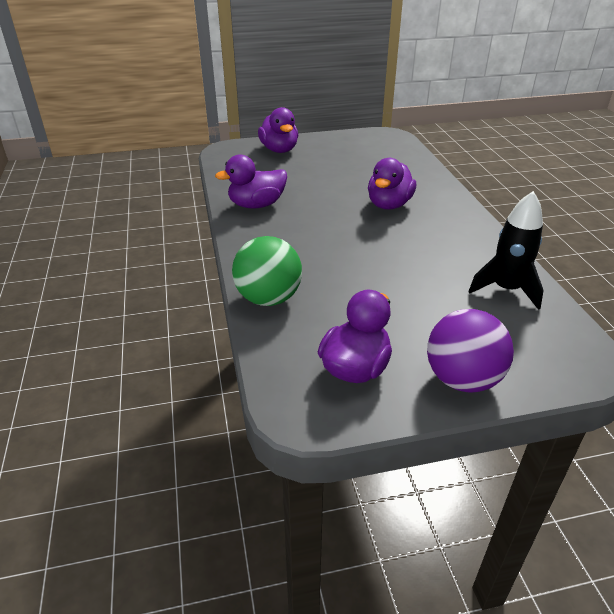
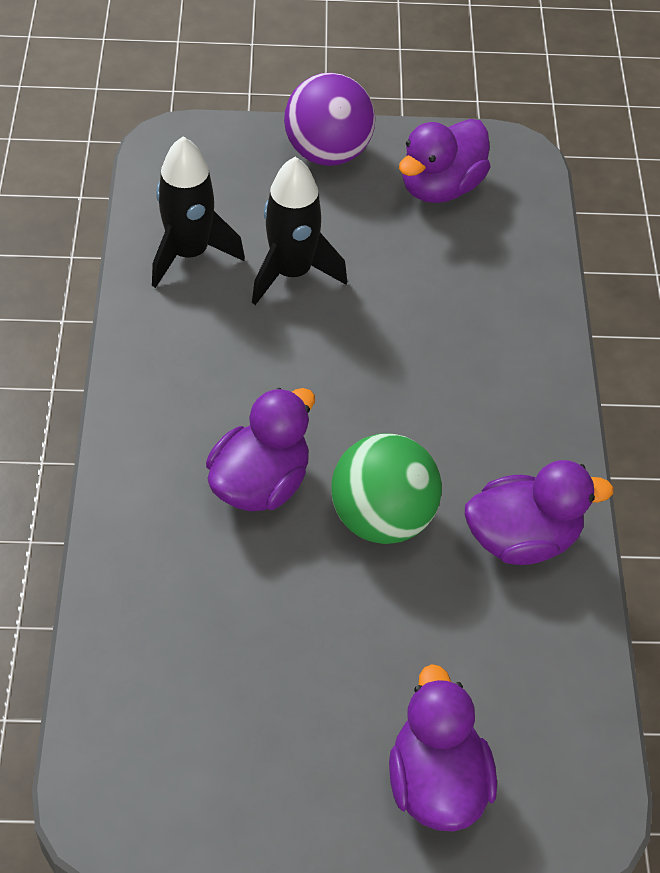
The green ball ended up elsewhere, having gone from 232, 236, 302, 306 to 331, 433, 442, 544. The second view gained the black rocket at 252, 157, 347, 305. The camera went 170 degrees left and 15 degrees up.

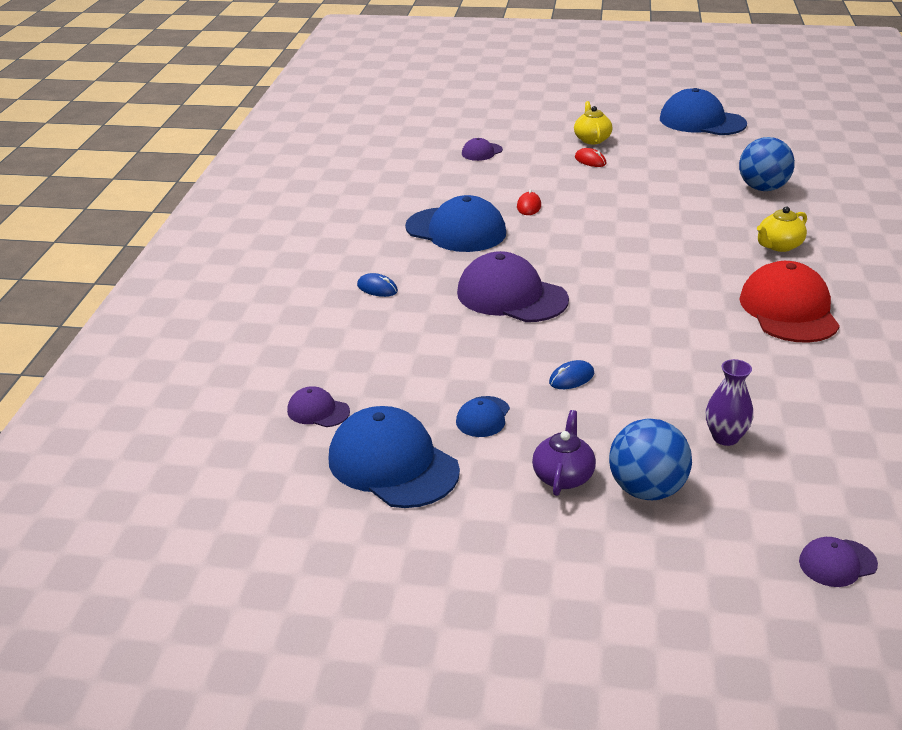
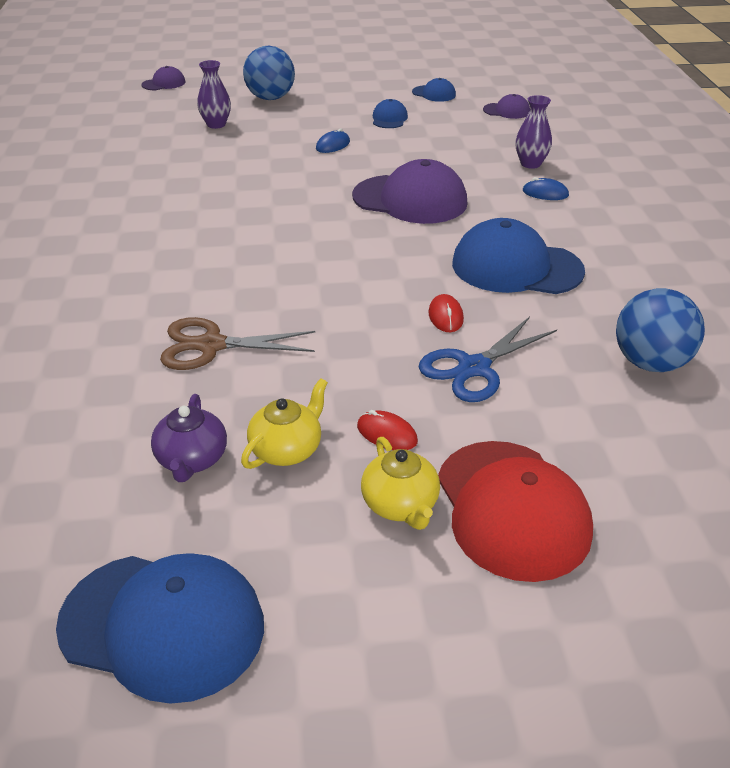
The blue ball ended up elsewhere, having gone from 739, 137, 795, 191 to 616, 288, 705, 372. The second view lost the purple cap at 462, 138, 503, 161. The yellow teapot ended up elsewhere, having gone from 757, 206, 807, 252 to 241, 378, 328, 469. The red cap ended up elsewhere, having gone from 740, 261, 840, 343 to 438, 441, 593, 582. The size of the blue cap at 329, 406, 460, 508 changed by a factor of 0.48. The purple teapot ended up elsewhere, having gone from 532, 410, 596, 496 to 151, 394, 227, 482. The second view gained the purple vase at 515, 95, 552, 169. The second view gained the brown scissors at 160, 317, 315, 370. The second view gained the blue scissors at 419, 317, 557, 402. The camera went 165 degrees right and 5 degrees up.

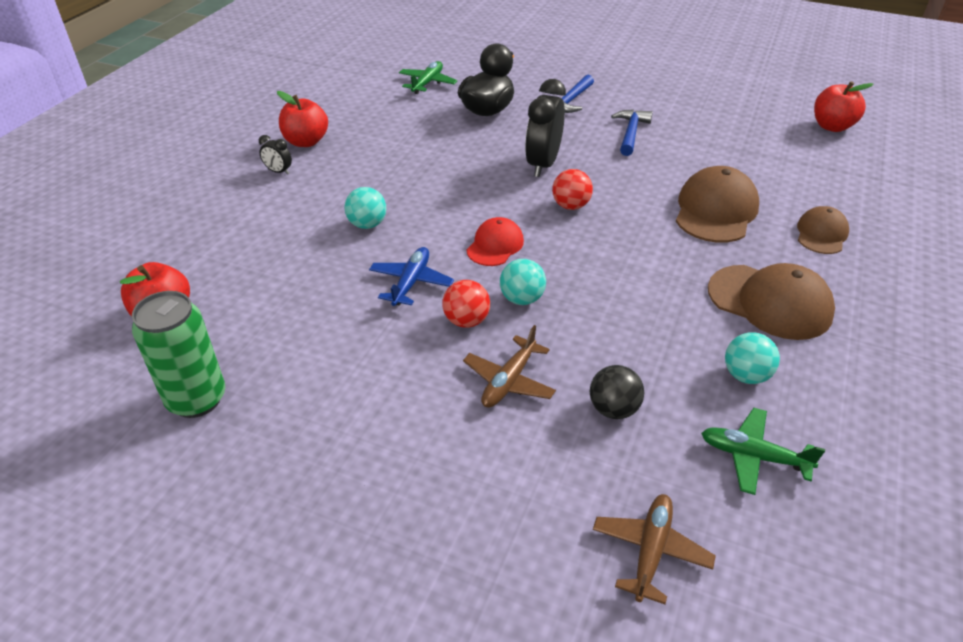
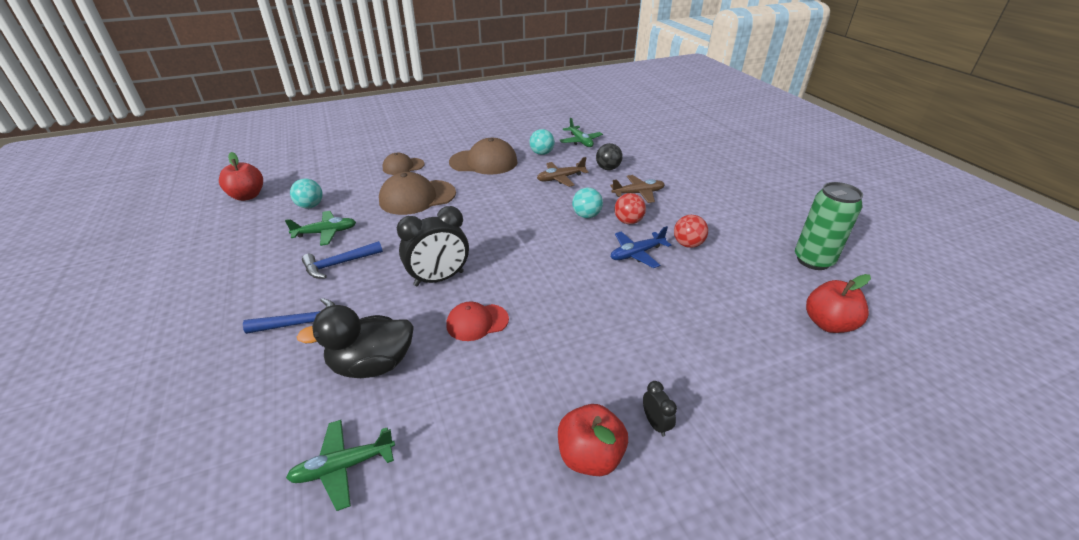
The red ball ended up elsewhere, having gone from 552, 169, 593, 210 to 674, 215, 708, 248. The turquoise ball ended up elsewhere, having gone from 344, 187, 386, 229 to 290, 178, 322, 208. The red cap ended up elsewhere, having gone from 467, 217, 524, 266 to 446, 301, 509, 341. The brown cap at 708, 263, 835, 340 ended up facing another way, 105 degrees clockwise from before. The brown plane ended up elsewhere, having gone from 593, 494, 716, 604 to 537, 157, 589, 187. The second view gained the green plane at 285, 211, 356, 246. The camera went 135 degrees left and 5 degrees down.

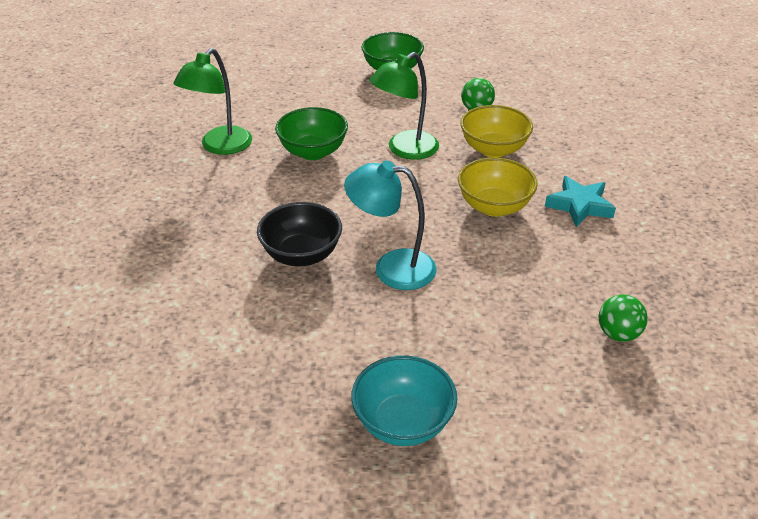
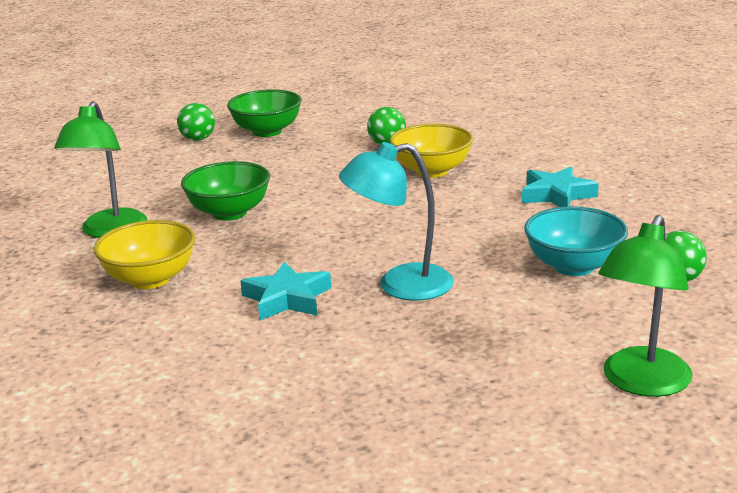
The green lamp ended up elsewhere, having gone from 369, 52, 439, 160 to 598, 215, 693, 397. The yellow bowl ended up elsewhere, having gone from 458, 158, 538, 217 to 94, 220, 195, 289. Where the black bowl stood at 257, 202, 342, 266, the turquoise star came to stand at 240, 261, 331, 320. The turquoise bowl ended up elsewhere, having gone from 351, 355, 457, 446 to 524, 206, 628, 276. The second view gained the green ball at 177, 103, 215, 141. The camera went 20 degrees left and 15 degrees down.

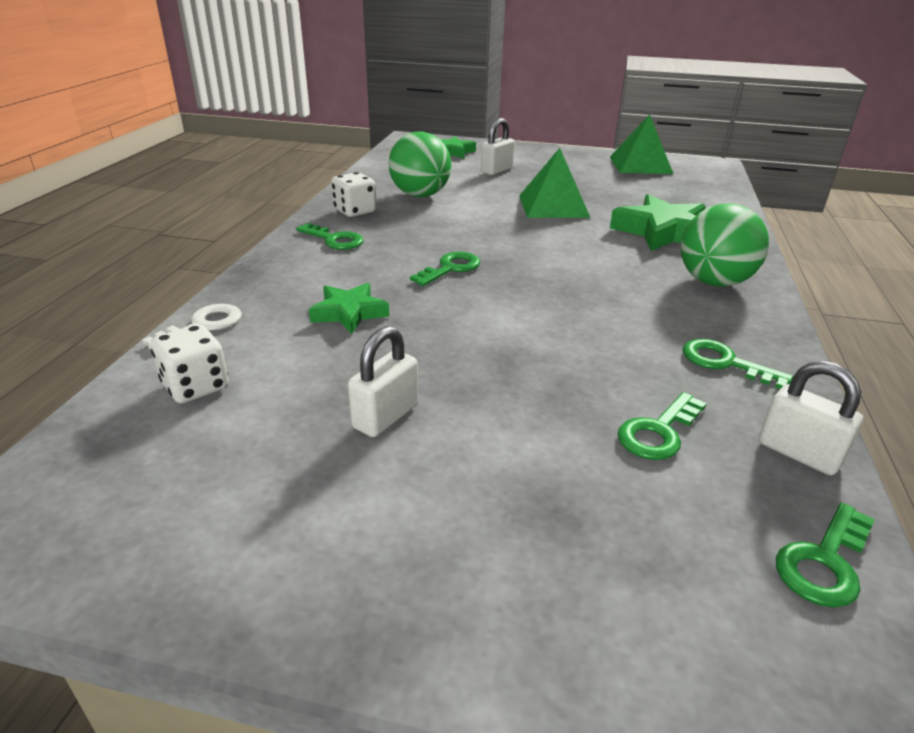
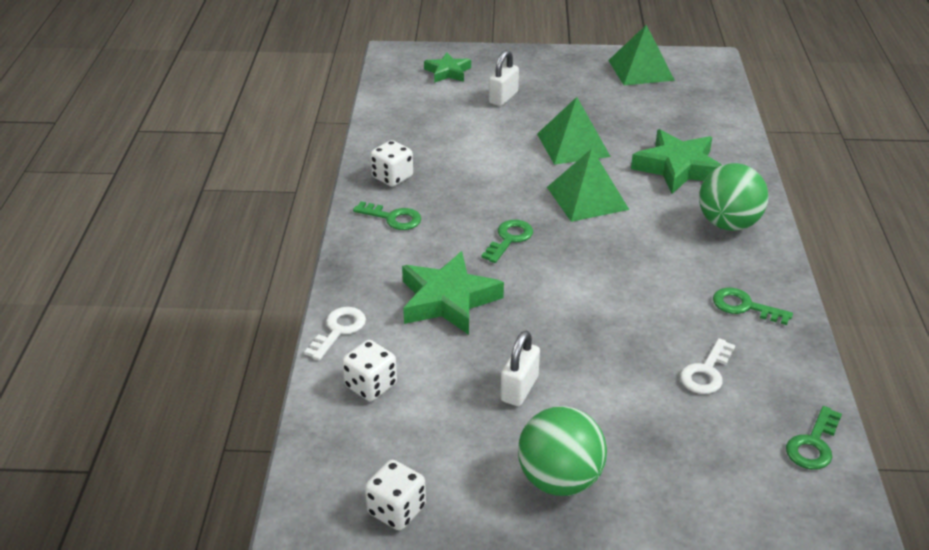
The green ball ended up elsewhere, having gone from 389, 132, 452, 197 to 518, 406, 607, 496. The size of the green star at 309, 283, 389, 334 changed by a factor of 1.67. The second view lost the white padlock at 759, 361, 863, 475. What was the green key at 618, 392, 707, 460 turned into the white key at 680, 338, 735, 394. The second view gained the green pyramid at 547, 149, 629, 222. The second view gained the white dice at 365, 460, 426, 531. The camera went 10 degrees left and 5 degrees up.

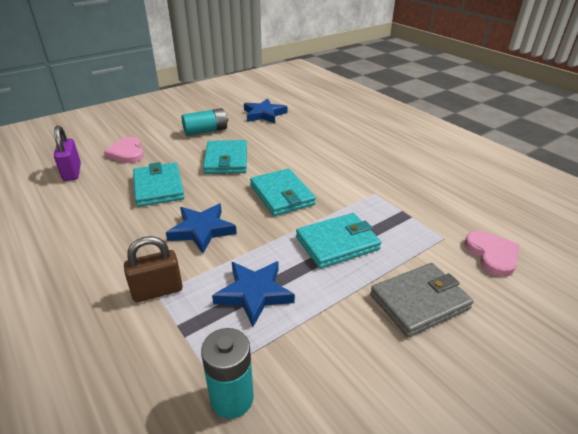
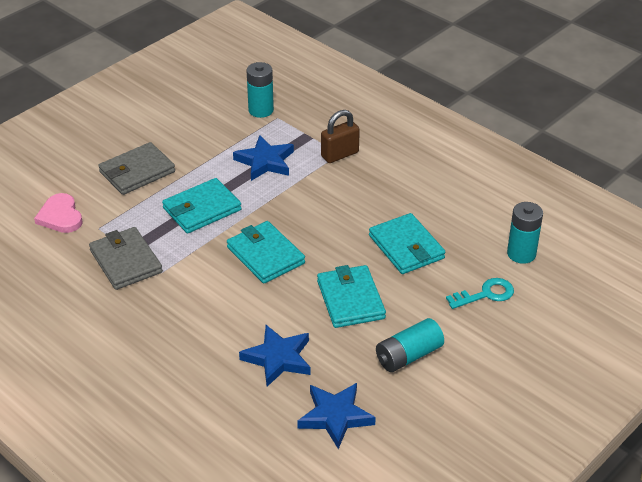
Where the purple padlock stood at 54, 125, 81, 181, the turquoise battery came to stand at 507, 202, 543, 264. Where the pink heart stood at 104, 137, 144, 163, the turquoise key came to stand at 446, 278, 514, 309. The blue star ended up elsewhere, having gone from 166, 204, 237, 254 to 239, 325, 310, 387. The second view gained the grey wallet at 89, 227, 163, 290. The camera went 170 degrees right and 5 degrees up.

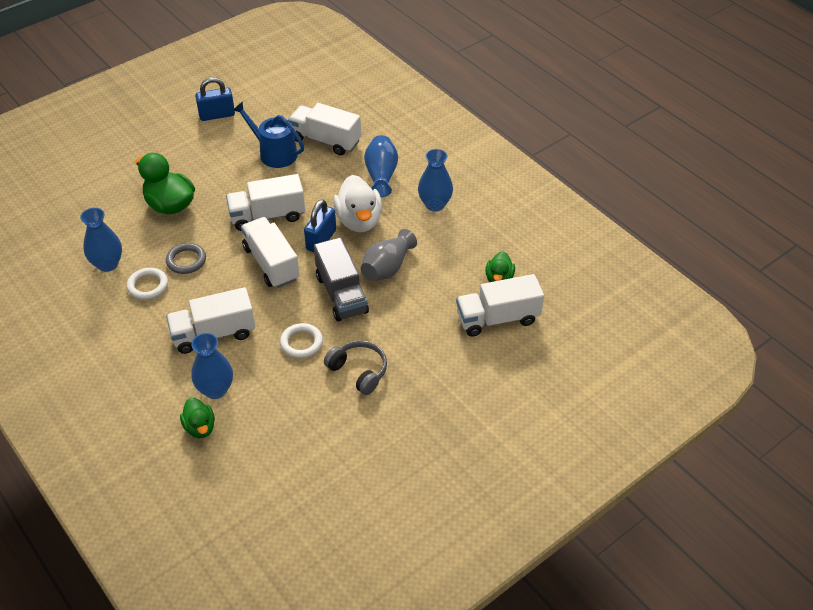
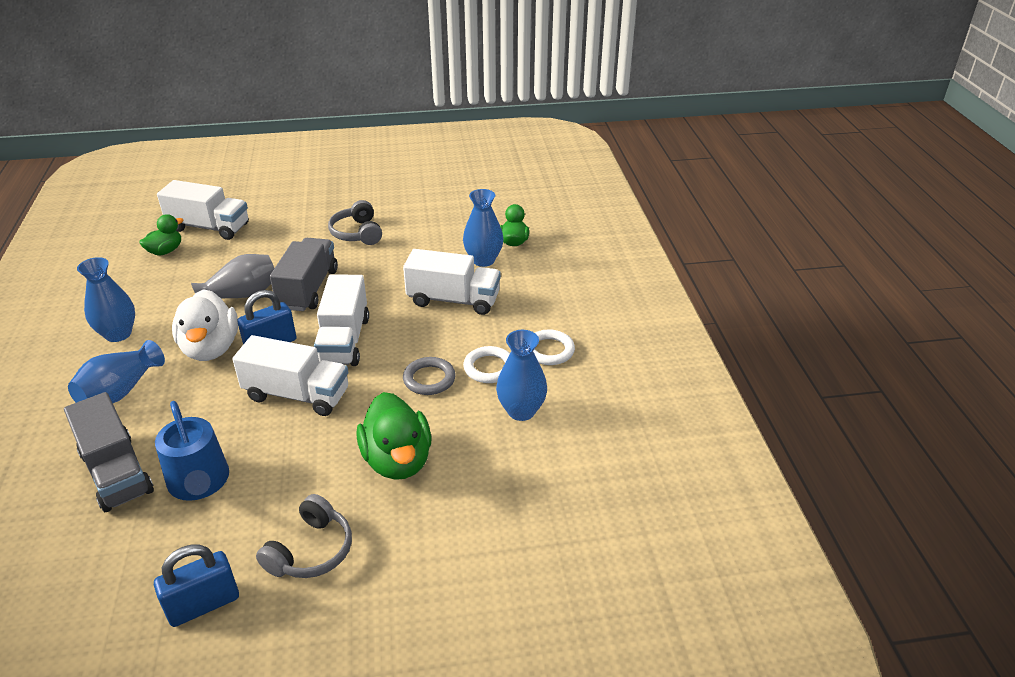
The blue padlock at 195, 77, 235, 121 ended up facing another way, 45 degrees counterclockwise from before. What was the white truck at 288, 103, 361, 155 turned into the grey truck at 64, 392, 154, 512. The white duck at 333, 175, 382, 232 ended up facing another way, 150 degrees clockwise from before. The white ring ended up elsewhere, having gone from 280, 323, 323, 358 to 533, 330, 575, 365. The second view gained the grey headphones at 256, 494, 352, 578. The camera went 150 degrees left and 10 degrees down.

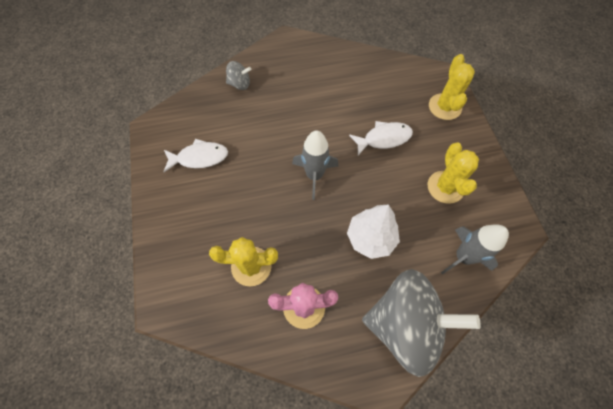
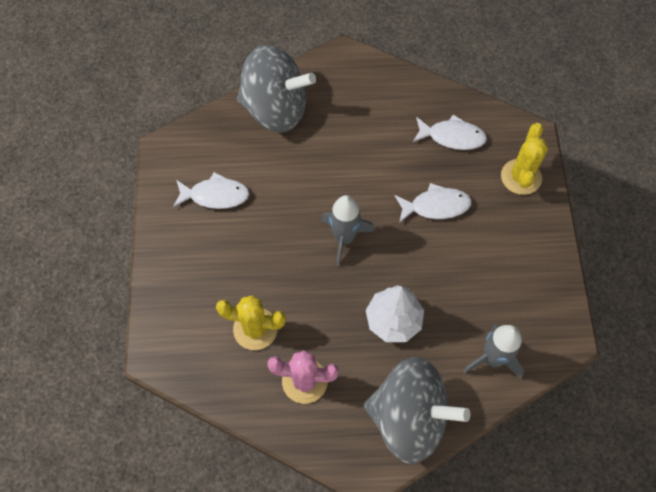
The size of the grey spinning top at 226, 61, 251, 90 changed by a factor of 2.37. The second view lost the yellow cactus at 428, 143, 479, 204. The second view gained the white fish at 413, 115, 487, 150. The camera went 10 degrees right and 0 degrees up.

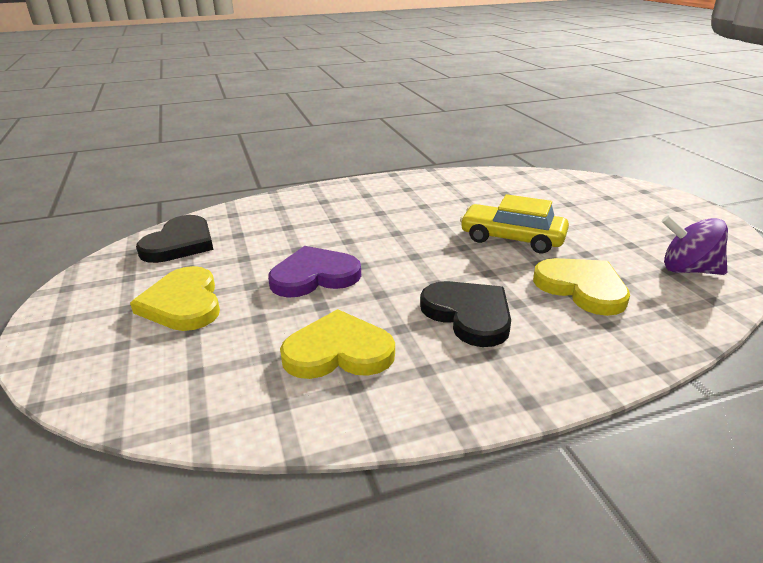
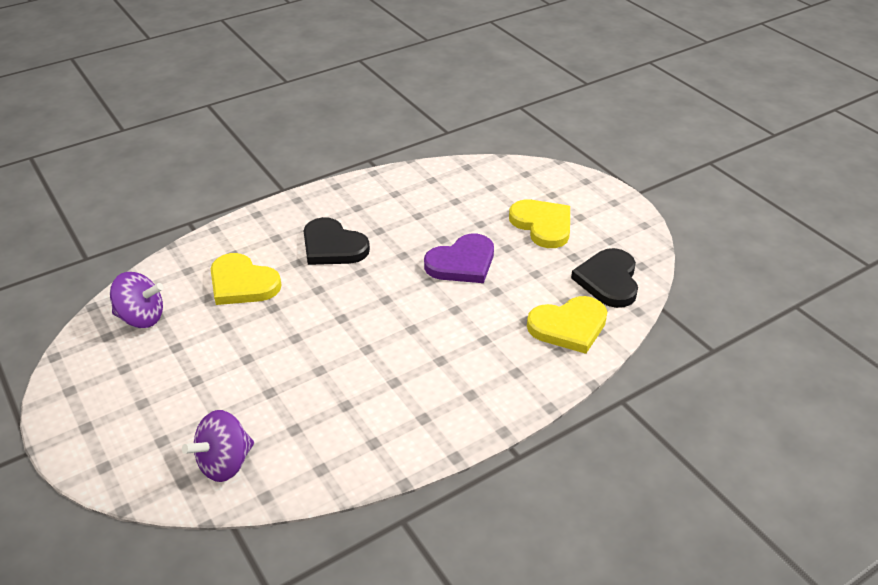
The second view lost the yellow car at 460, 194, 569, 253. The yellow heart ended up elsewhere, having gone from 280, 309, 395, 379 to 527, 296, 607, 354. The second view gained the purple spinning top at 182, 410, 254, 482. The camera went 165 degrees right and 10 degrees up.

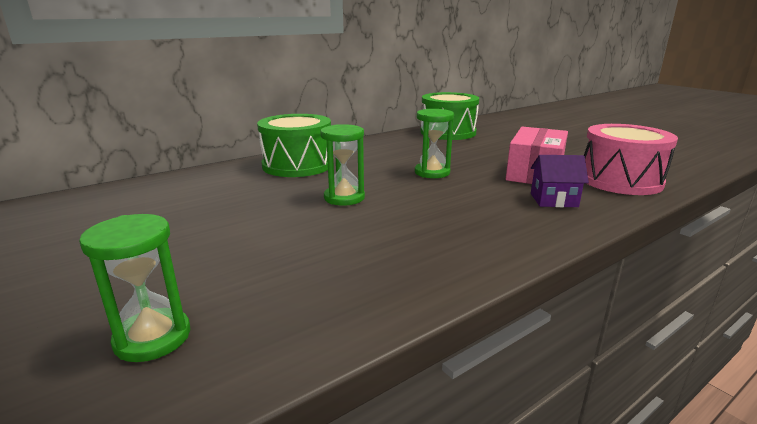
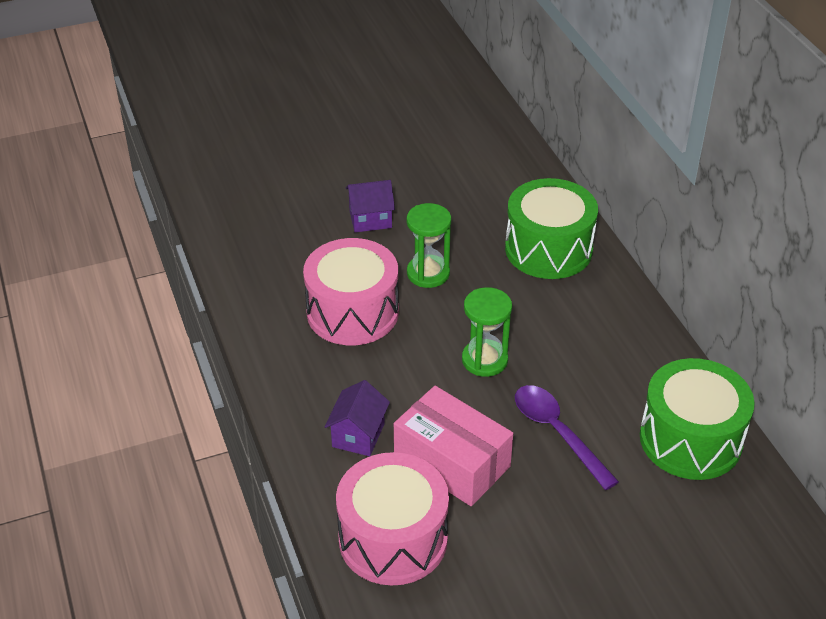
The second view lost the green hourglass at 79, 214, 190, 362. The second view gained the purple house at 346, 180, 395, 232. The second view gained the pink drum at 303, 238, 399, 345. The second view gained the purple spoon at 515, 385, 619, 490. The camera went 105 degrees right and 20 degrees up.

